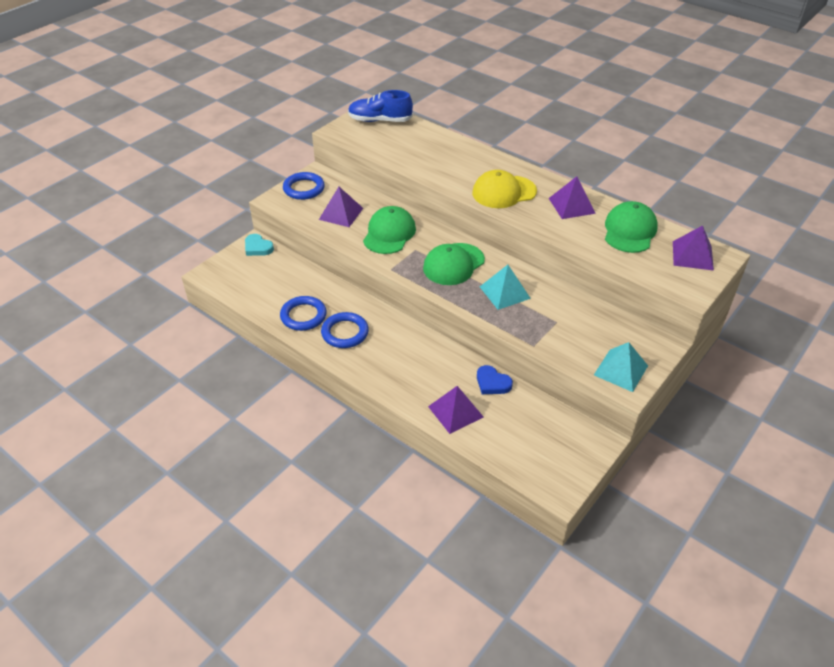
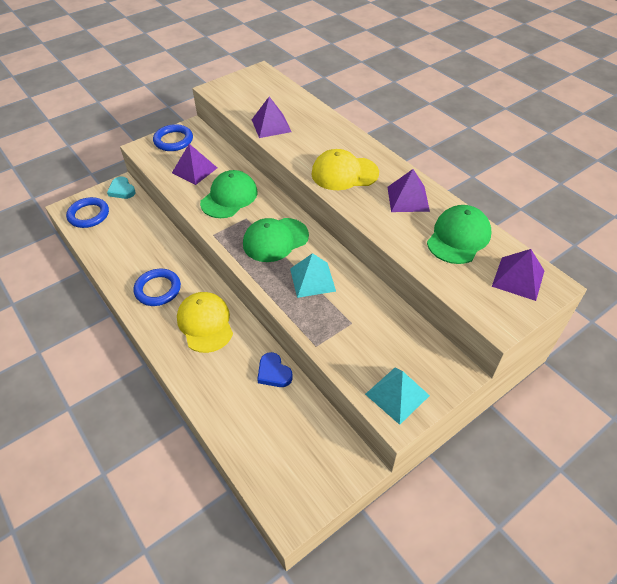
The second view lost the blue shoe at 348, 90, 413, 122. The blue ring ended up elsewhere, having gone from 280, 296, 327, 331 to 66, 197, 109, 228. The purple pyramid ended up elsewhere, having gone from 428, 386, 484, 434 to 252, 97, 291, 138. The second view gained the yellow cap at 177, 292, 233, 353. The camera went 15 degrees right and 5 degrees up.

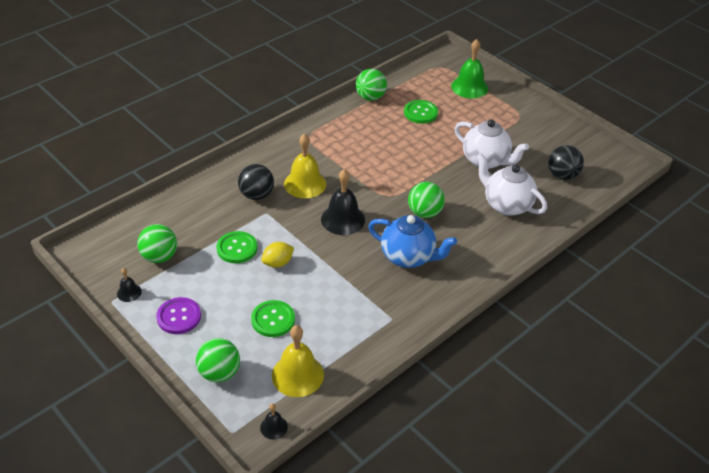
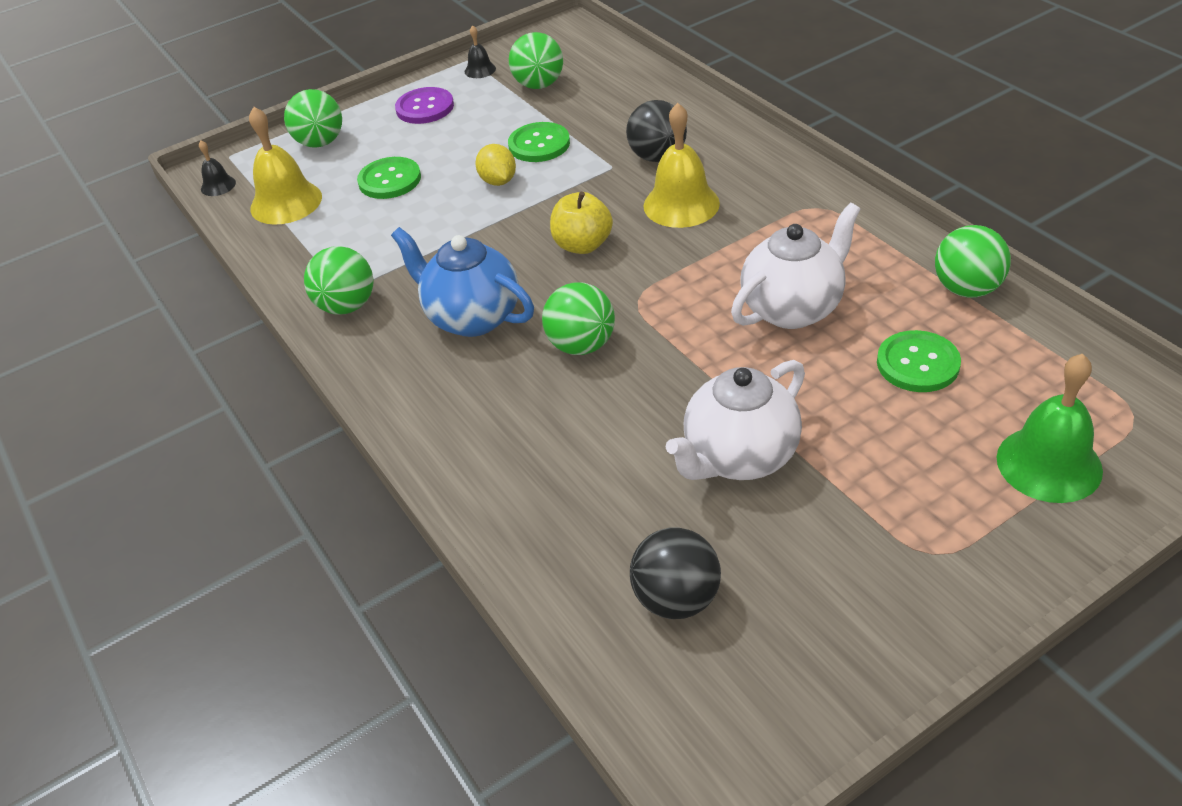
The white teapot ended up elsewhere, having gone from 476, 153, 547, 216 to 731, 202, 861, 329. Where the black bell stood at 321, 169, 365, 235, the yellow apple came to stand at 550, 191, 613, 254. The blue teapot at 368, 215, 457, 268 ended up facing another way, 90 degrees clockwise from before. The second view gained the green ball at 304, 246, 374, 314. The camera went 105 degrees right and 0 degrees up.

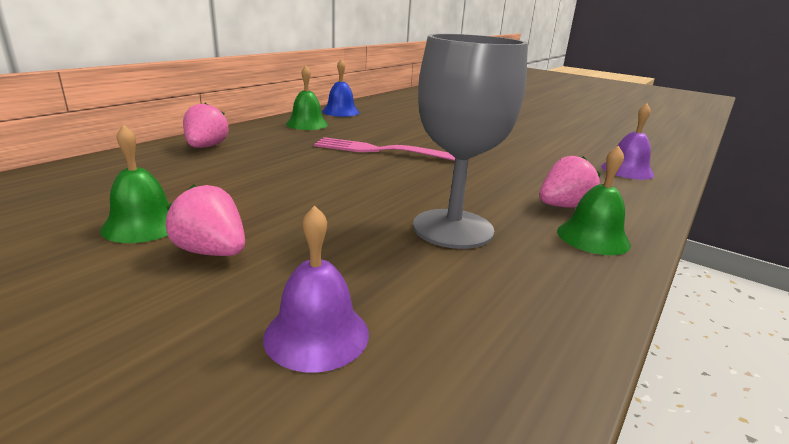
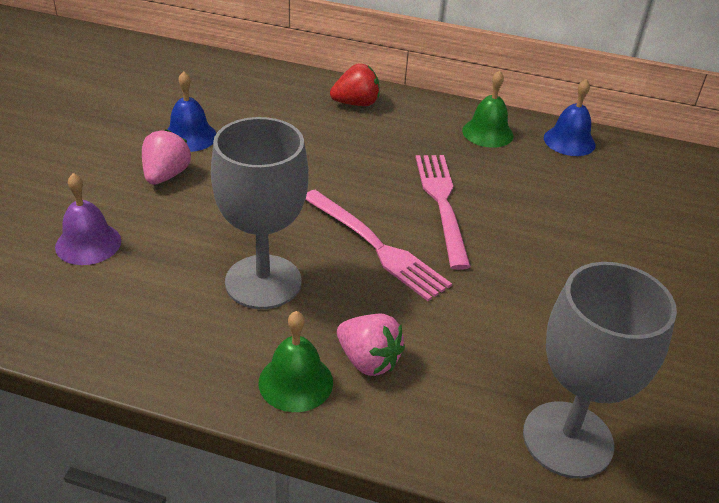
What was the pink strawberry at 183, 103, 228, 148 turned into the red strawberry at 330, 63, 380, 106. Where the purple bell stood at 601, 104, 655, 180, the grey goblet came to stand at 523, 262, 677, 479. What was the green bell at 100, 125, 169, 243 turned into the blue bell at 168, 71, 217, 152. The second view gained the pink fork at 306, 190, 452, 301. The camera went 70 degrees right and 15 degrees up.

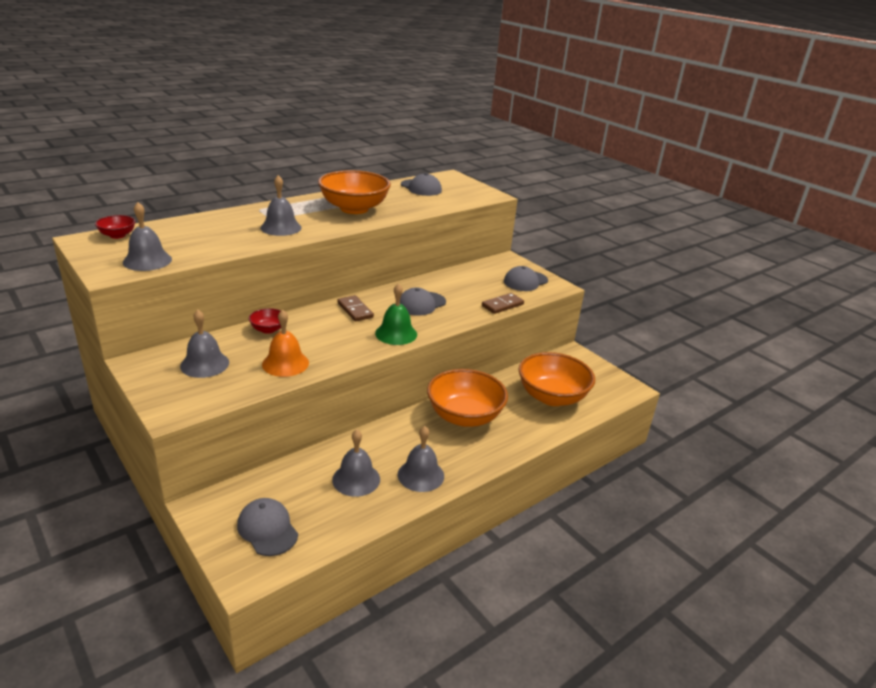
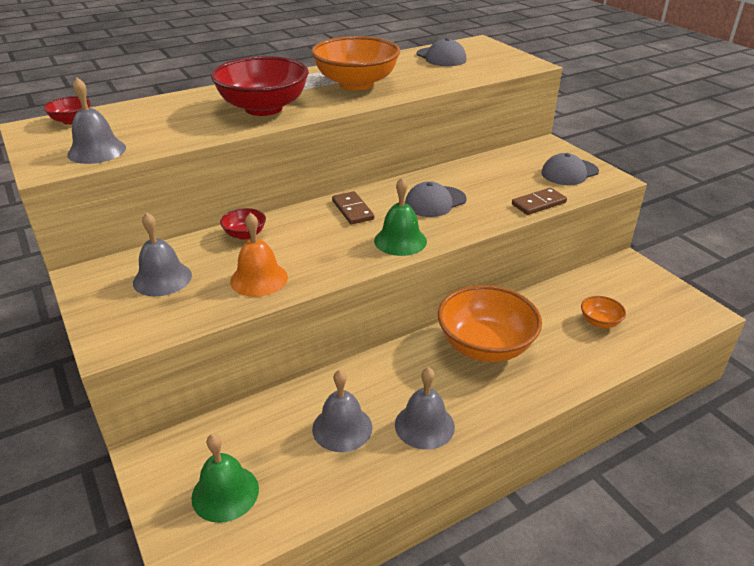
Where the grey bell stood at 260, 175, 302, 236, the red bowl came to stand at 211, 56, 309, 116. The size of the orange bowl at 519, 352, 595, 406 changed by a factor of 0.45. Where the grey cap stood at 237, 498, 298, 556, the green bell came to stand at 191, 434, 259, 523. The camera went 10 degrees right and 5 degrees up.

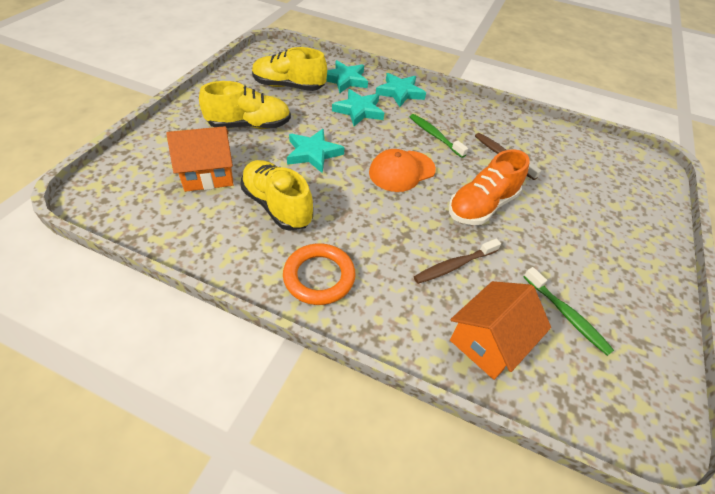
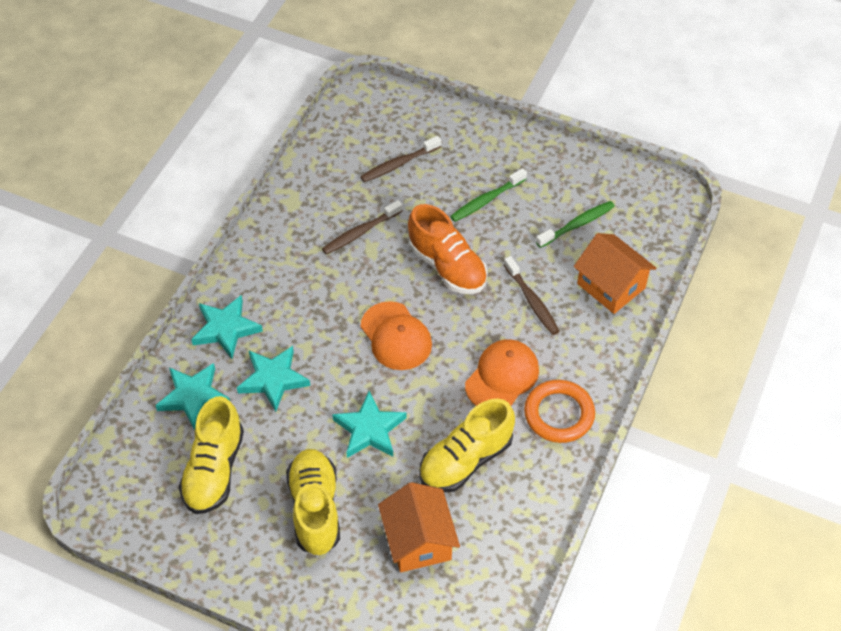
The green toothbrush ended up elsewhere, having gone from 410, 114, 468, 158 to 450, 168, 527, 222. The second view gained the brown toothbrush at 360, 136, 441, 182. The second view gained the orange cap at 465, 339, 539, 406. The camera went 85 degrees left and 5 degrees up.

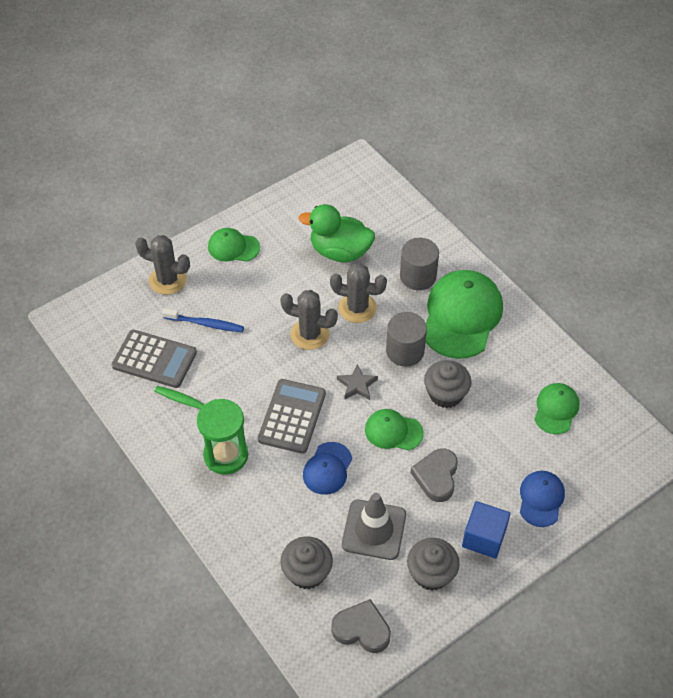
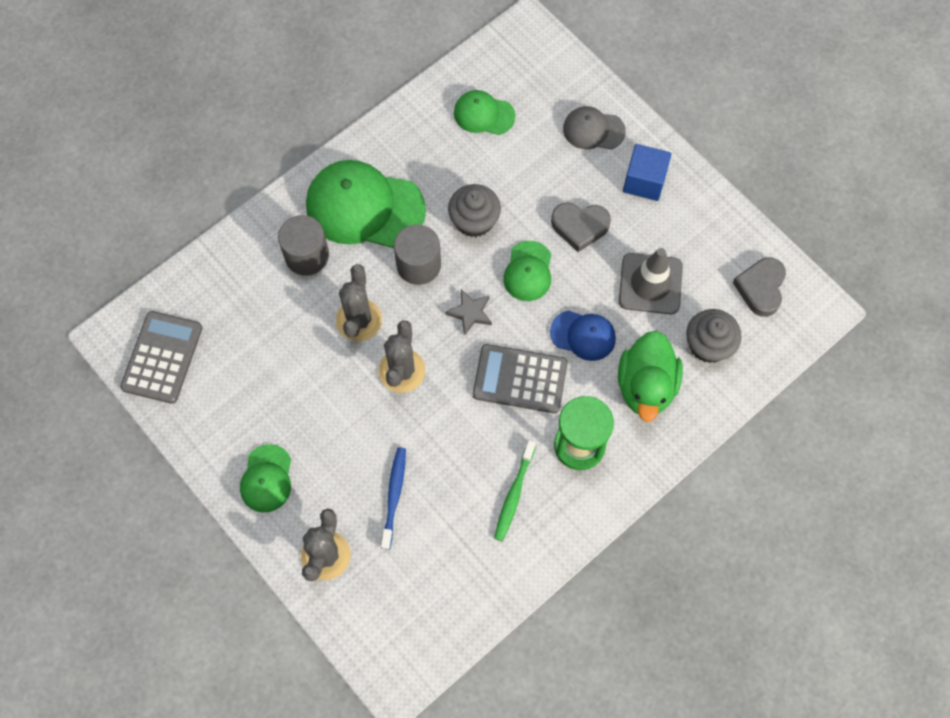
The green duck ended up elsewhere, having gone from 299, 204, 375, 262 to 618, 331, 683, 422. The grey calculator ended up elsewhere, having gone from 112, 330, 197, 388 to 120, 311, 202, 404. What was the blue cap at 520, 471, 565, 527 turned into the grey cap at 563, 106, 626, 149. The second view lost the grey cupcake at 407, 538, 460, 591. The camera went 95 degrees left and 15 degrees up.

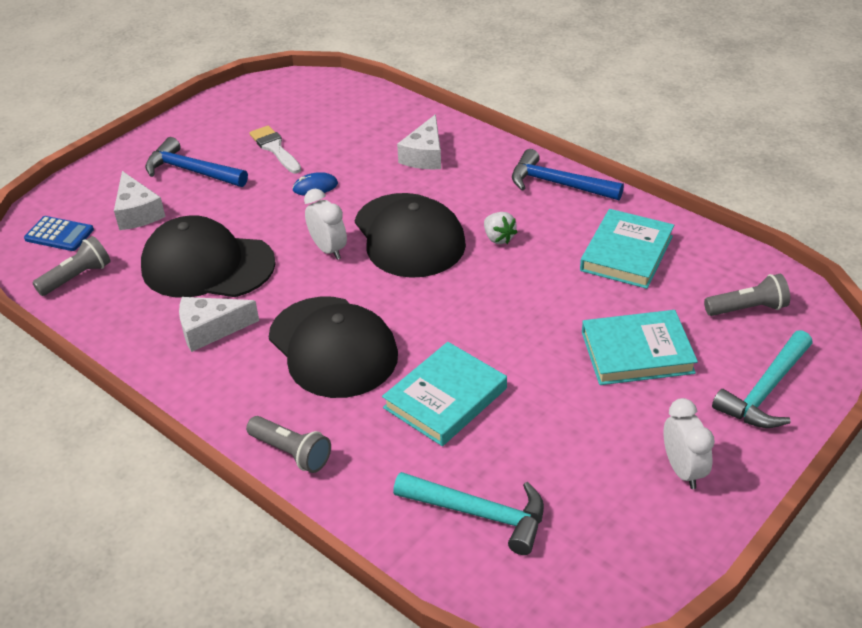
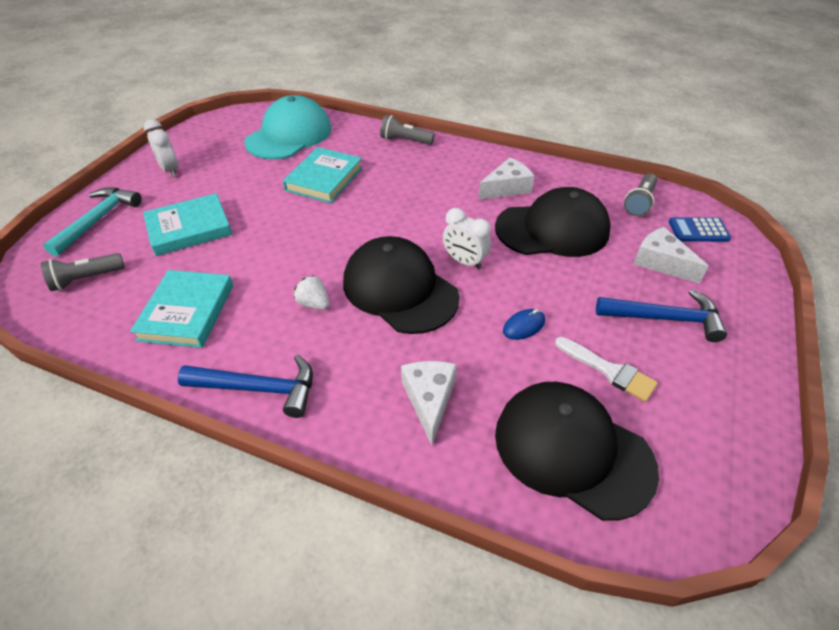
The black cap ended up elsewhere, having gone from 269, 297, 398, 398 to 495, 382, 659, 521. Where the turquoise hammer stood at 393, 472, 544, 555, the turquoise cap came to stand at 244, 95, 331, 159. The camera went 160 degrees right and 5 degrees up.

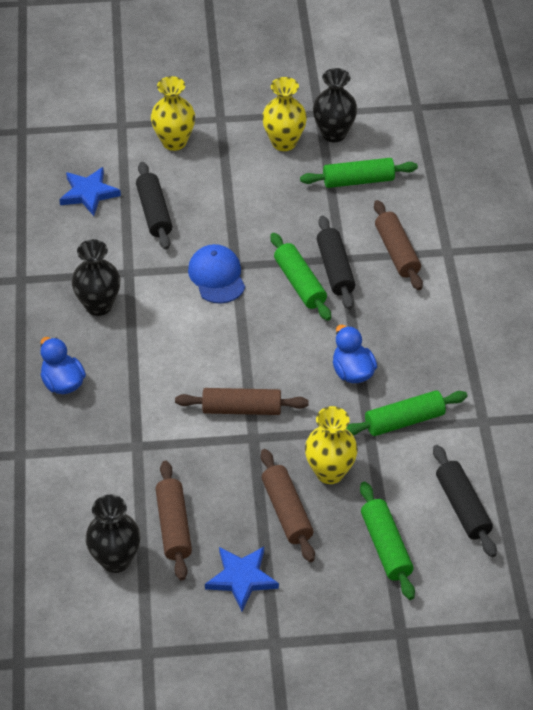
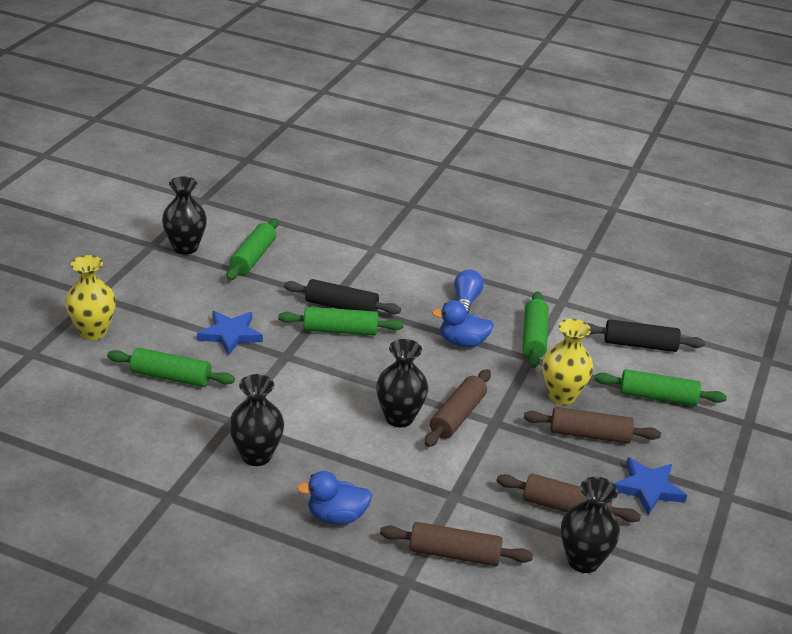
The second view lost the yellow vase at 262, 77, 307, 151. What was the black rolling pin at 136, 162, 172, 250 turned into the green rolling pin at 107, 348, 235, 387. The blue star ended up elsewhere, having gone from 59, 167, 121, 216 to 197, 311, 263, 356. The brown rolling pin ended up elsewhere, having gone from 374, 200, 423, 290 to 380, 522, 533, 566. The second view lost the blue cap at 188, 244, 245, 304. The second view gained the blue light bulb at 454, 269, 484, 314. The second view gained the black vase at 376, 339, 428, 427. The camera went 65 degrees left and 15 degrees down.

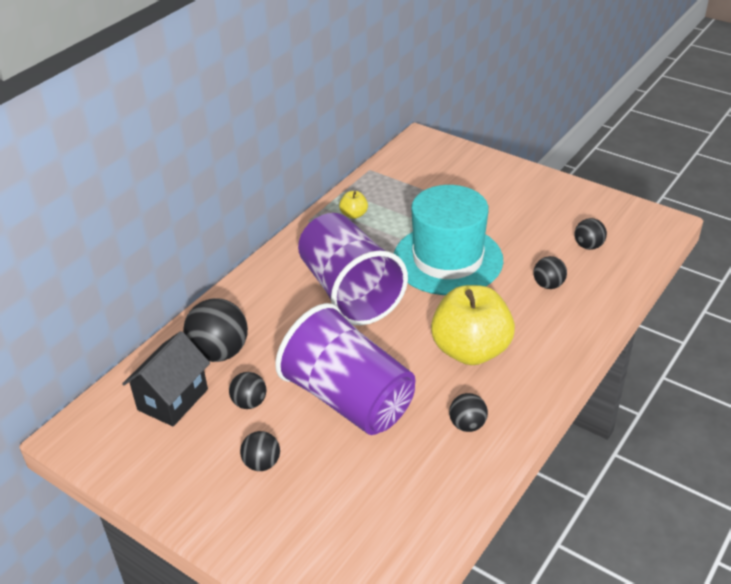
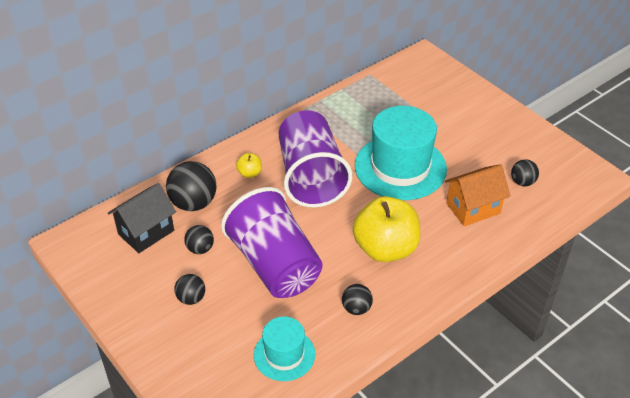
The yellow apple ended up elsewhere, having gone from 339, 191, 368, 219 to 236, 153, 262, 178. Where the black ball stood at 534, 256, 567, 289, the orange house came to stand at 445, 164, 510, 226. The second view gained the turquoise hat at 254, 316, 315, 381. The camera went 15 degrees right and 5 degrees up.

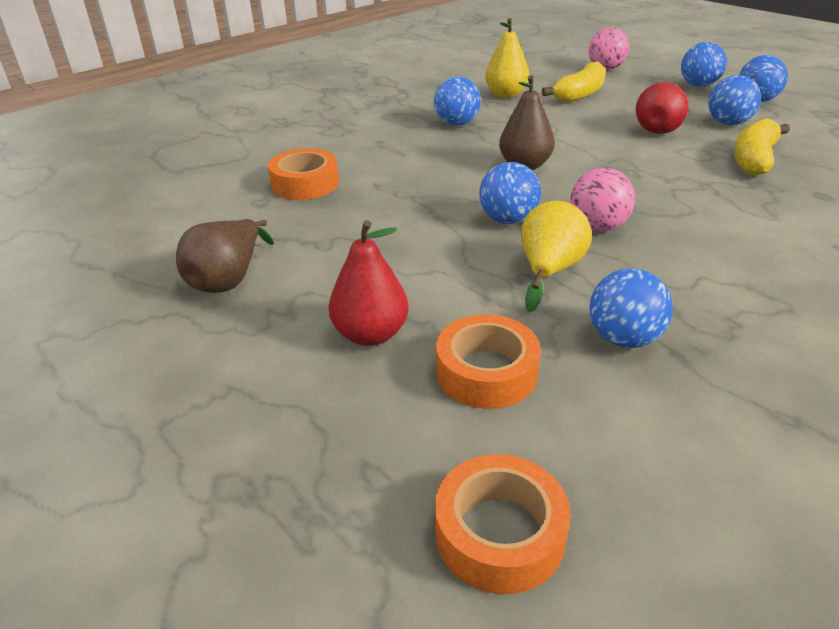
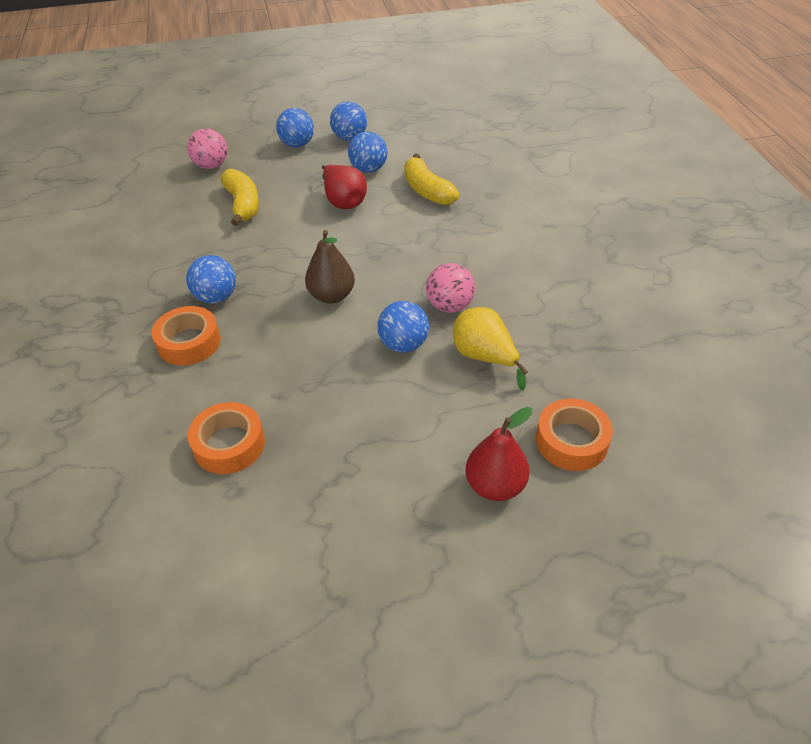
The second view lost the yellow pear at 485, 18, 530, 98. The second view lost the brown pear at 176, 219, 274, 293. The second view lost the blue ball at 589, 268, 673, 348. The orange tape ended up elsewhere, having gone from 435, 454, 571, 594 to 152, 306, 221, 366. The camera went 60 degrees left and 10 degrees up.

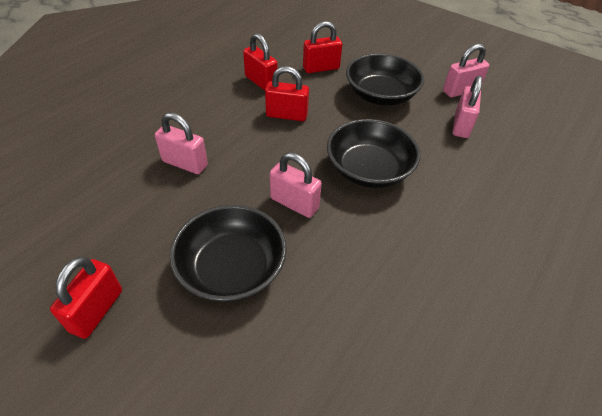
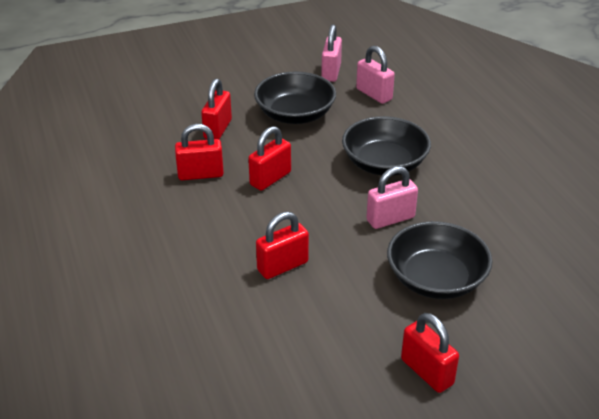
What was the pink padlock at 155, 112, 208, 174 turned into the red padlock at 256, 211, 309, 279. The camera went 55 degrees left and 10 degrees down.

